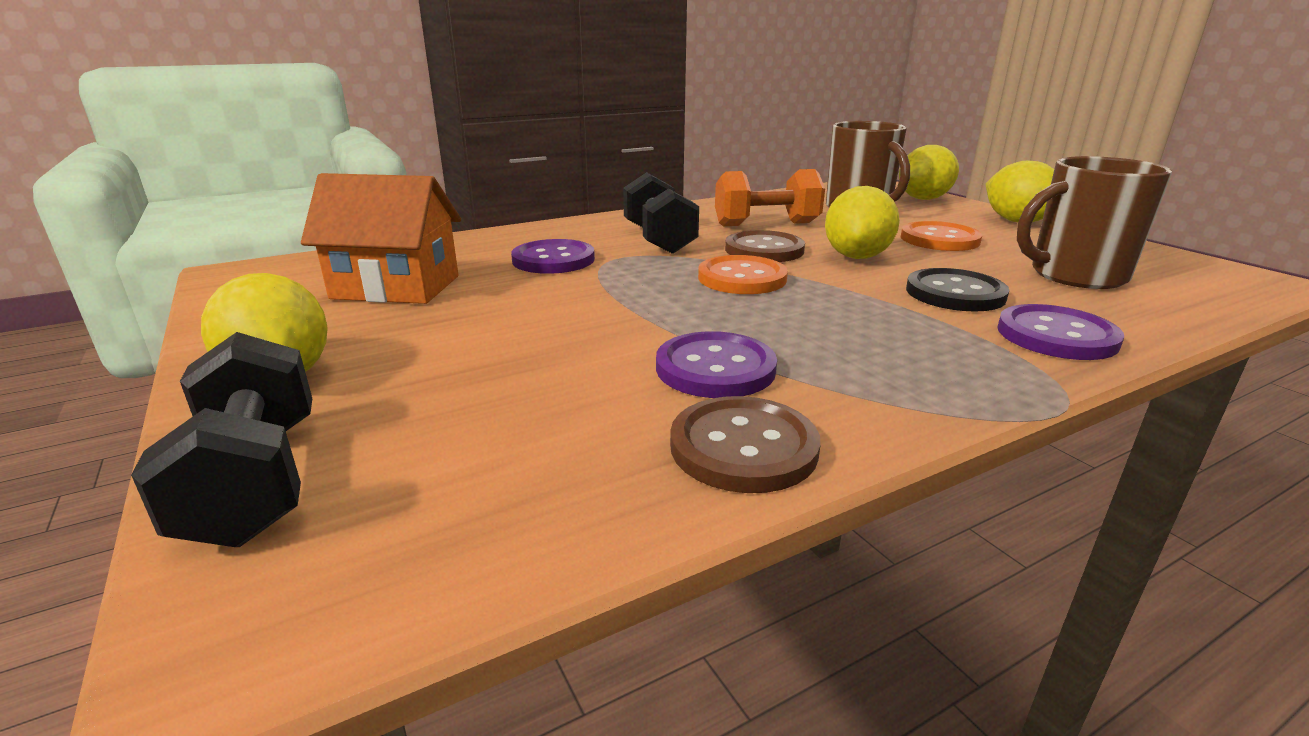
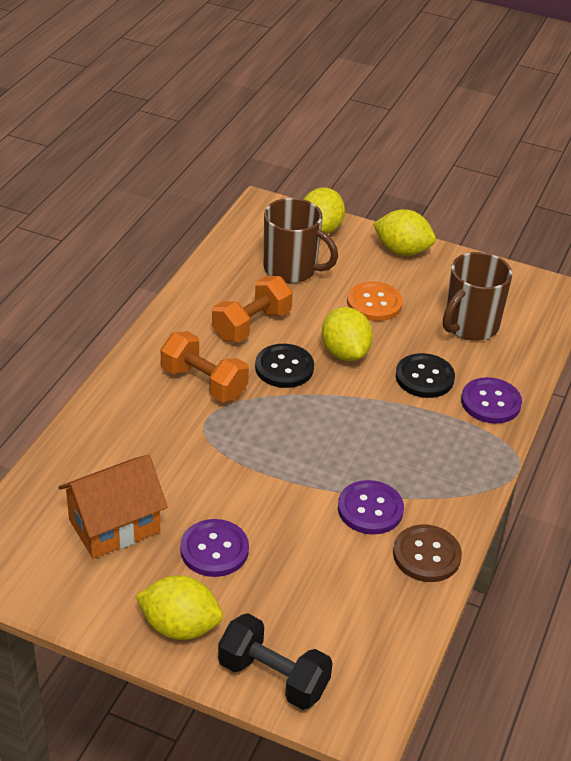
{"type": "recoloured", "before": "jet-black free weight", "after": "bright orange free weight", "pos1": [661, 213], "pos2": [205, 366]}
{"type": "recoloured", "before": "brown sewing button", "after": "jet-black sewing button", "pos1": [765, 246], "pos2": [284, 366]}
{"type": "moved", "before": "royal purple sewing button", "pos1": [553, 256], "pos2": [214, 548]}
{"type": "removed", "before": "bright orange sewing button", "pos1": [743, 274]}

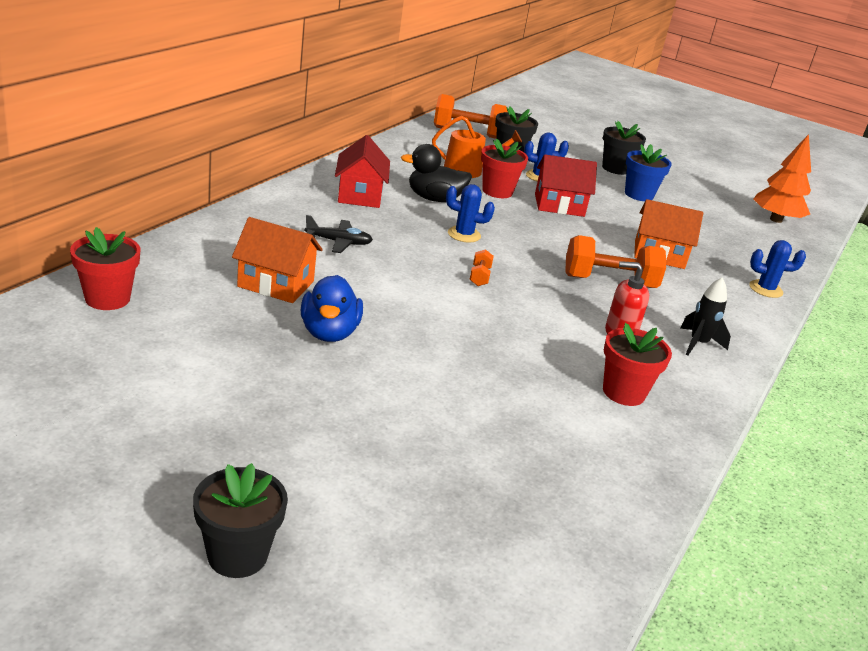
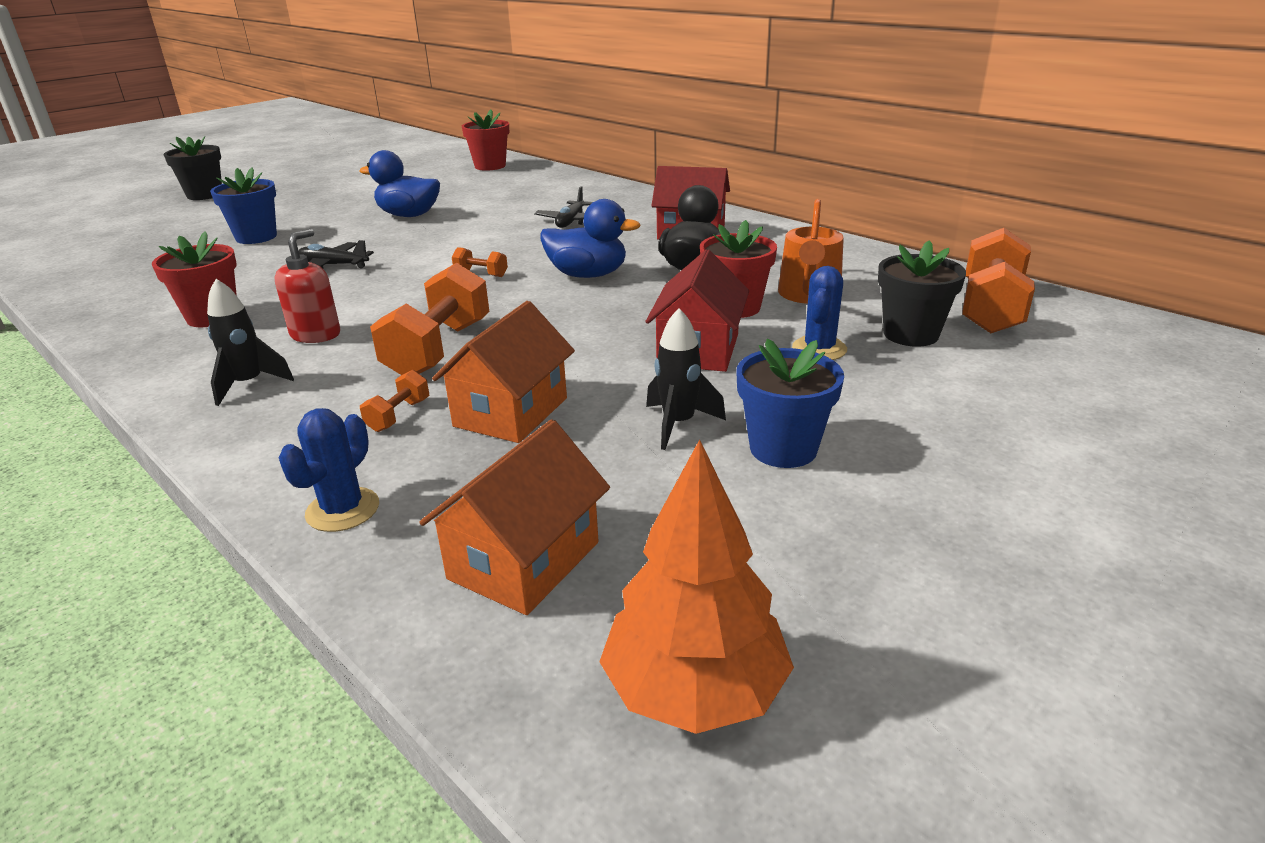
{"type": "removed", "before": "jet-black flower pot", "pos1": [624, 148]}
{"type": "replaced", "before": "blue prickly plant", "after": "blue duck", "pos1": [470, 213], "pos2": [590, 238]}
{"type": "moved", "before": "bright orange toy house", "pos1": [277, 260], "pos2": [514, 517]}
{"type": "added", "after": "blue flower pot", "pos2": [243, 206]}
{"type": "added", "after": "jet-black toy plane", "pos2": [336, 254]}
{"type": "added", "after": "jet-black rocket", "pos2": [686, 379]}
{"type": "added", "after": "bright orange free weight", "pos2": [395, 401]}

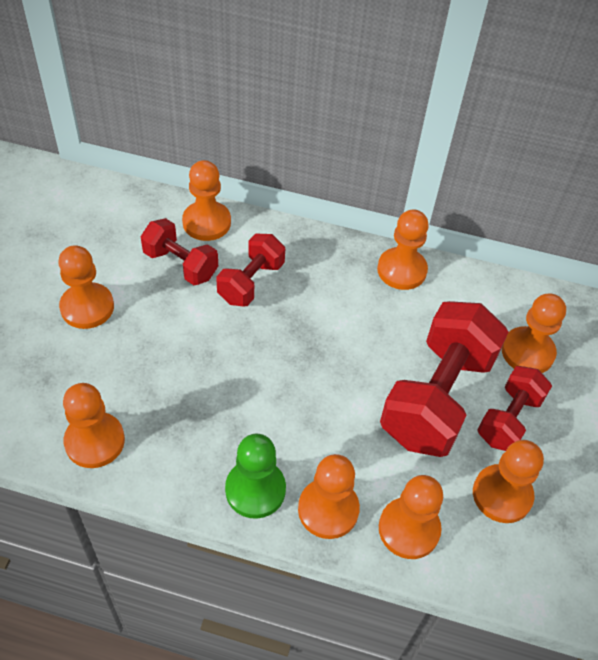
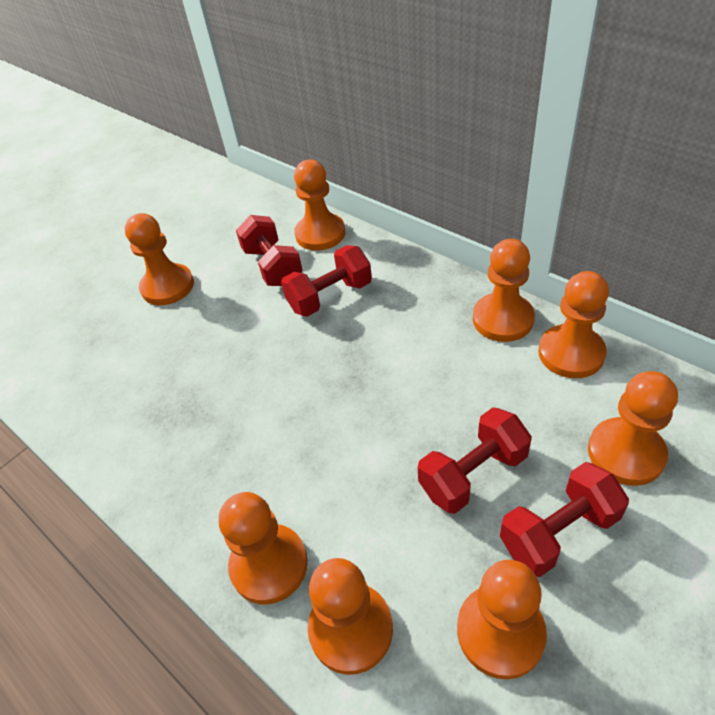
{"type": "resized", "before": "red free weight", "pos1": [444, 379], "pos2": [475, 460], "scale": 0.56}
{"type": "moved", "before": "bright orange pawn", "pos1": [94, 425], "pos2": [573, 324]}
{"type": "removed", "before": "green pawn", "pos1": [255, 476]}

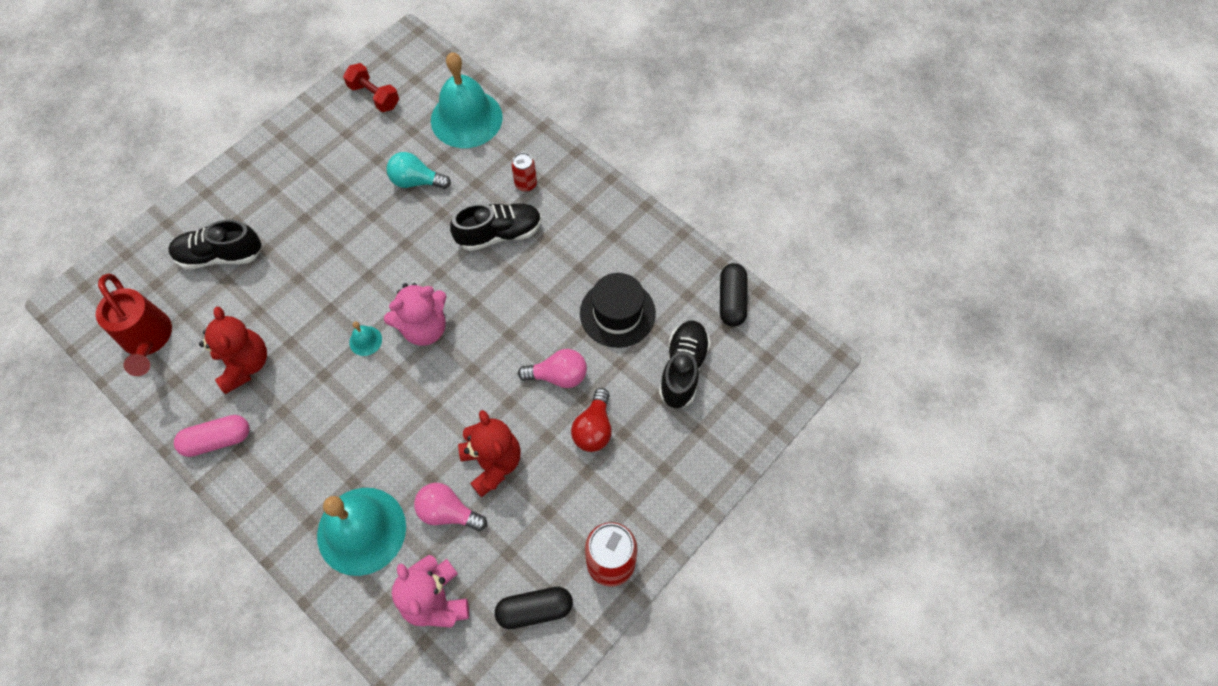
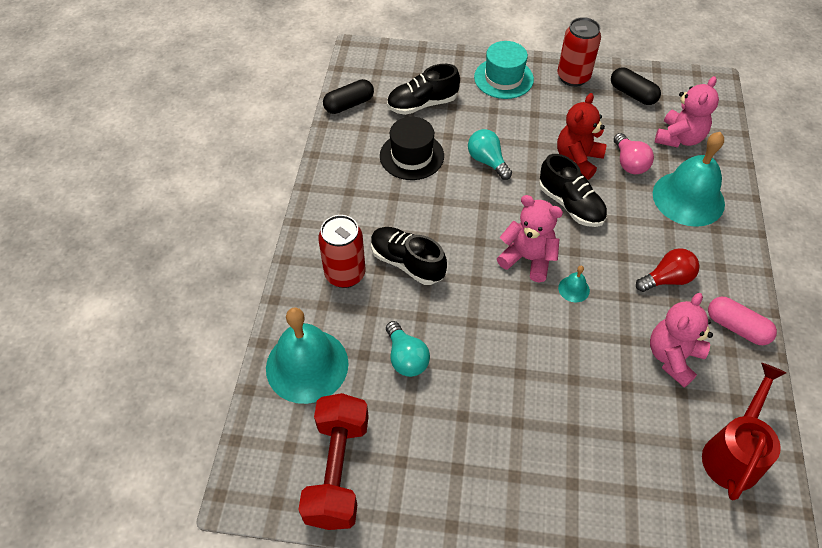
{"type": "resized", "before": "red free weight", "pos1": [371, 87], "pos2": [333, 461], "scale": 1.72}
{"type": "resized", "before": "red can", "pos1": [524, 172], "pos2": [342, 251], "scale": 1.8}
{"type": "moved", "before": "jet-black lace-up shoe", "pos1": [215, 244], "pos2": [573, 190]}
{"type": "recoloured", "before": "red teddy", "after": "rose-pink teddy", "pos1": [233, 350], "pos2": [681, 340]}
{"type": "recoloured", "before": "rose-pink lightbulb", "after": "teal lightbulb", "pos1": [552, 368], "pos2": [490, 154]}
{"type": "moved", "before": "red lightbulb", "pos1": [591, 420], "pos2": [668, 270]}
{"type": "added", "after": "teal hat", "pos2": [504, 70]}

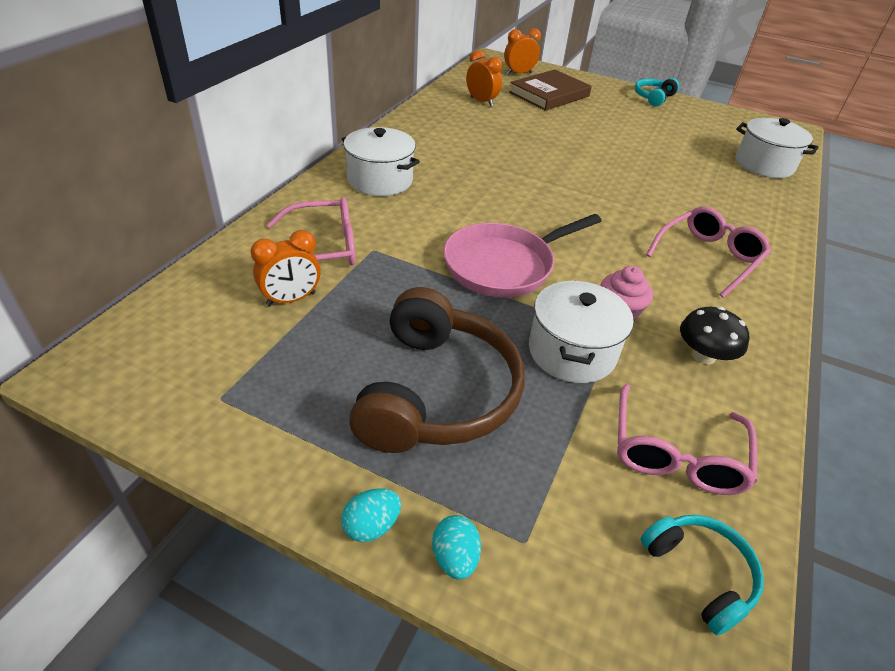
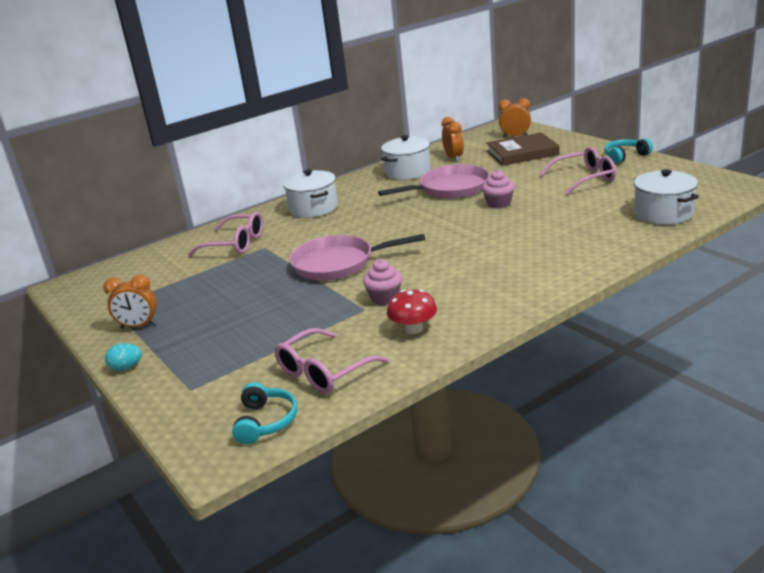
{"type": "moved", "before": "rose-pink eyeglasses", "pos1": [708, 252], "pos2": [577, 171]}
{"type": "moved", "before": "bright orange alarm clock", "pos1": [285, 268], "pos2": [130, 302]}
{"type": "moved", "before": "white stockpot", "pos1": [581, 332], "pos2": [406, 157]}
{"type": "removed", "before": "brown headset", "pos1": [437, 370]}
{"type": "recoloured", "before": "jet-black mushroom", "after": "red mushroom", "pos1": [714, 336], "pos2": [412, 312]}
{"type": "removed", "before": "teal egg shape", "pos1": [456, 547]}
{"type": "added", "after": "rose-pink skillet", "pos2": [434, 181]}
{"type": "added", "after": "rose-pink muffin", "pos2": [498, 189]}

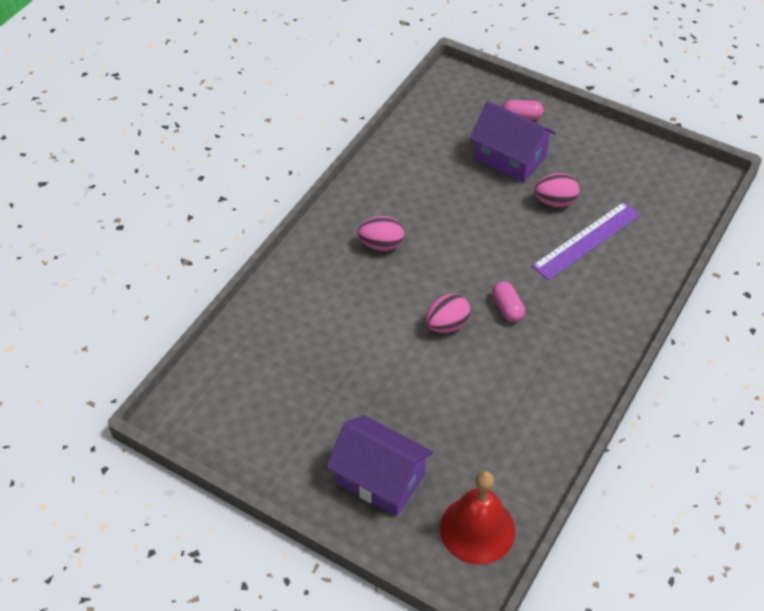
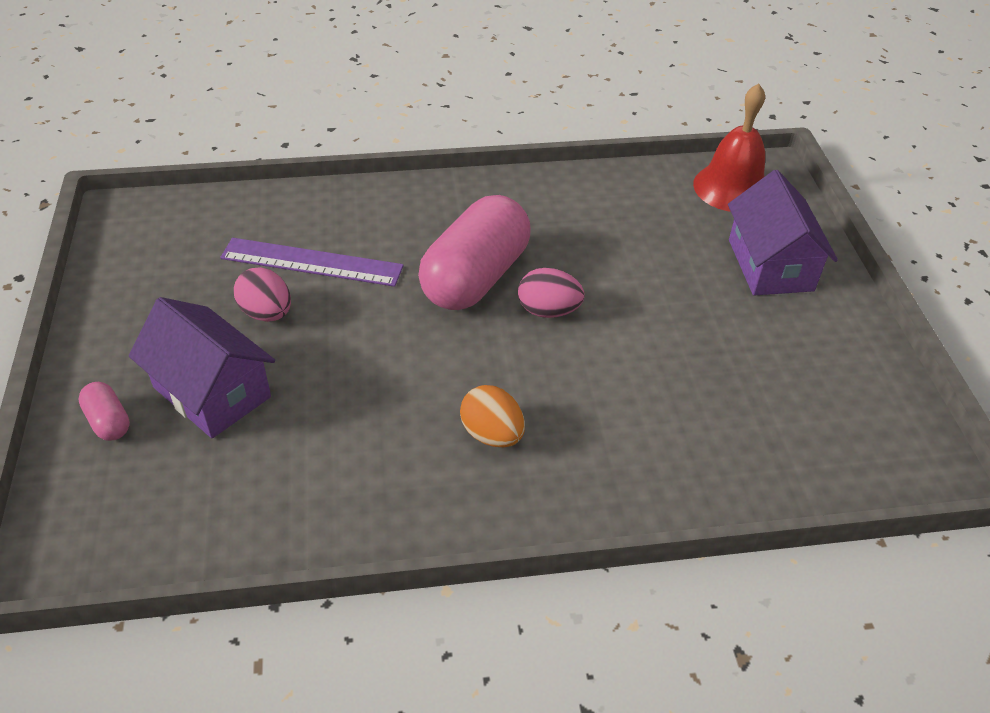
{"type": "turned", "before": "royal purple toy house", "pos1": [513, 142], "pos2": [202, 367], "turn": -45}
{"type": "recoloured", "before": "rose-pink egg shape", "after": "bright orange egg shape", "pos1": [380, 233], "pos2": [492, 416]}
{"type": "resized", "before": "rose-pink pill", "pos1": [508, 301], "pos2": [474, 252], "scale": 2.35}

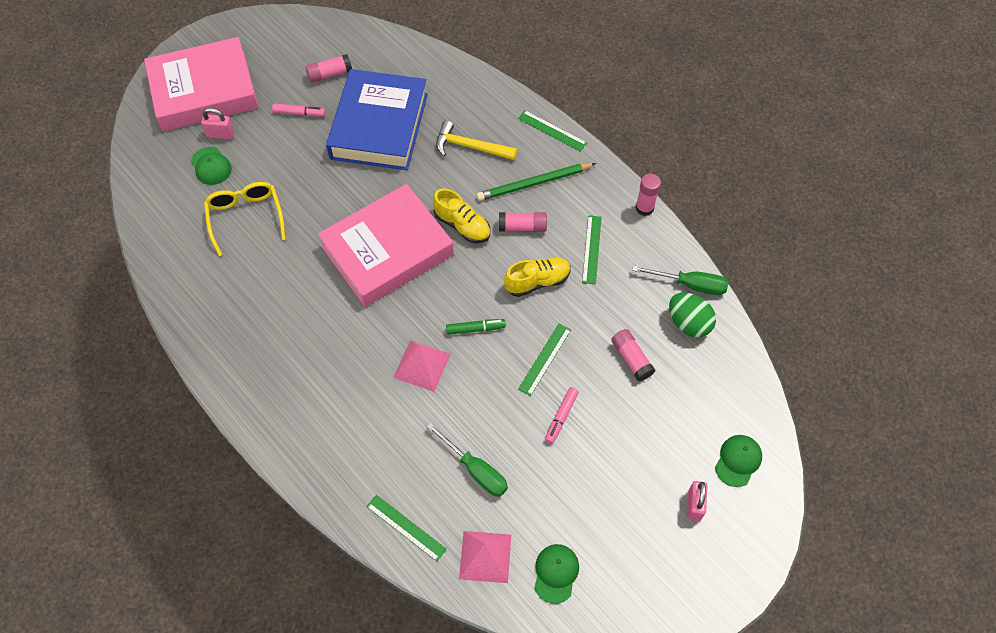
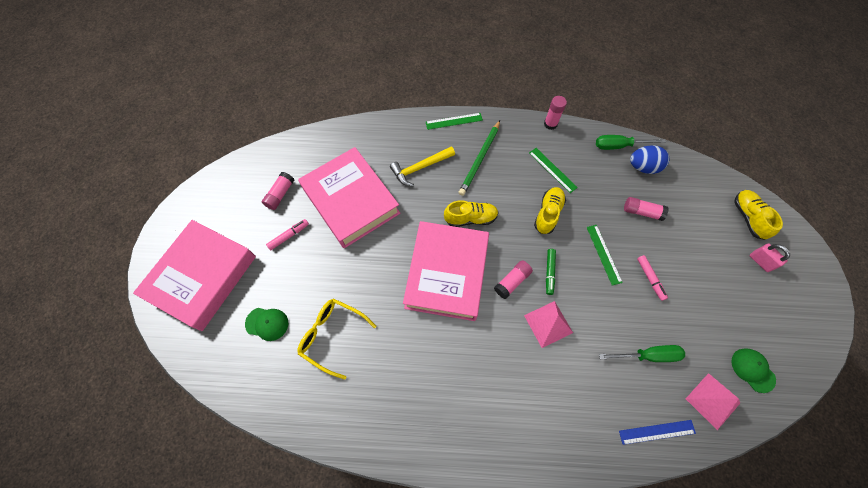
{"type": "recoloured", "before": "blue book", "after": "rose-pink book", "pos1": [377, 119], "pos2": [349, 197]}
{"type": "removed", "before": "rose-pink padlock", "pos1": [217, 123]}
{"type": "moved", "before": "rose-pink stick of glue", "pos1": [523, 222], "pos2": [513, 279]}
{"type": "turned", "before": "green screwdriver", "pos1": [680, 280], "pos2": [631, 142], "turn": -150}
{"type": "recoloured", "before": "green egg shape", "after": "blue egg shape", "pos1": [692, 315], "pos2": [650, 159]}
{"type": "turned", "before": "green marker", "pos1": [476, 327], "pos2": [551, 272], "turn": 150}
{"type": "replaced", "before": "green peaked cap", "after": "bright yellow lace-up shoe", "pos1": [738, 461], "pos2": [758, 215]}
{"type": "recoloured", "before": "green ruler", "after": "blue ruler", "pos1": [406, 528], "pos2": [657, 432]}

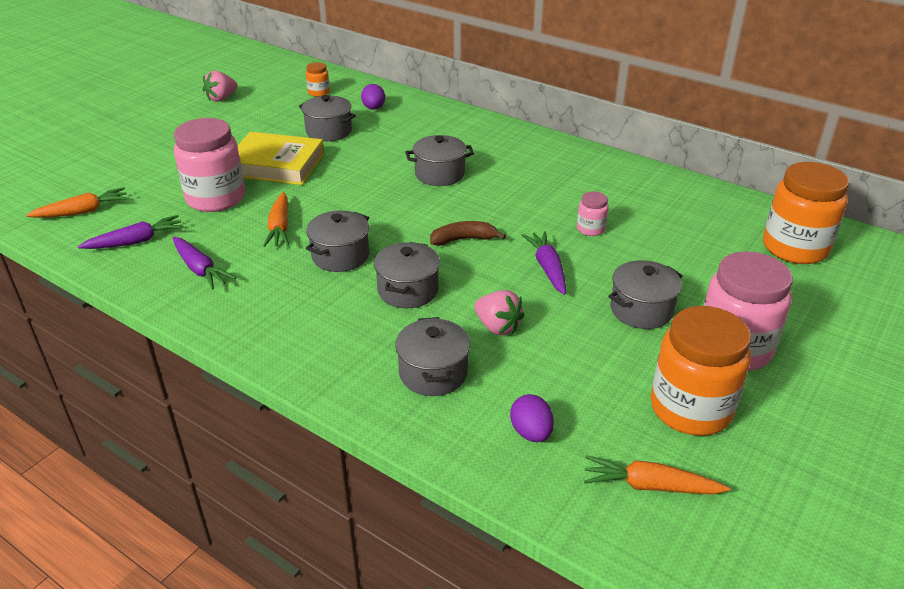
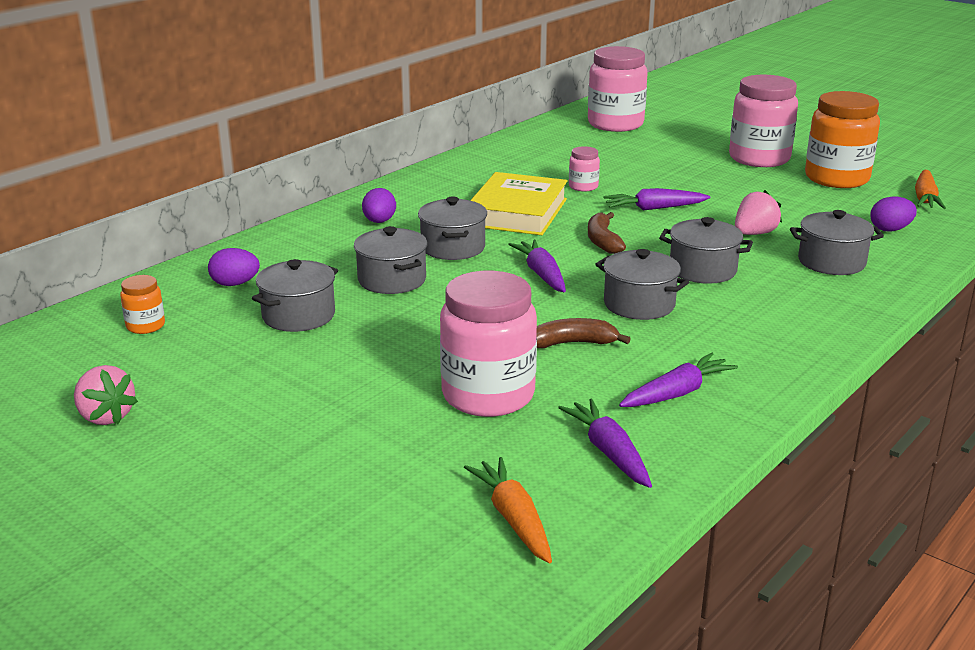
{"type": "moved", "before": "bright yellow book", "pos1": [280, 158], "pos2": [519, 203]}
{"type": "recoloured", "before": "bright orange jam jar", "after": "rose-pink jam jar", "pos1": [806, 213], "pos2": [618, 89]}
{"type": "replaced", "before": "bright orange root vegetable", "after": "brown banana", "pos1": [276, 219], "pos2": [583, 333]}
{"type": "moved", "before": "gray stockpot", "pos1": [646, 294], "pos2": [390, 260]}
{"type": "added", "after": "royal purple egg shape", "pos2": [379, 205]}
{"type": "added", "after": "royal purple root vegetable", "pos2": [537, 266]}

